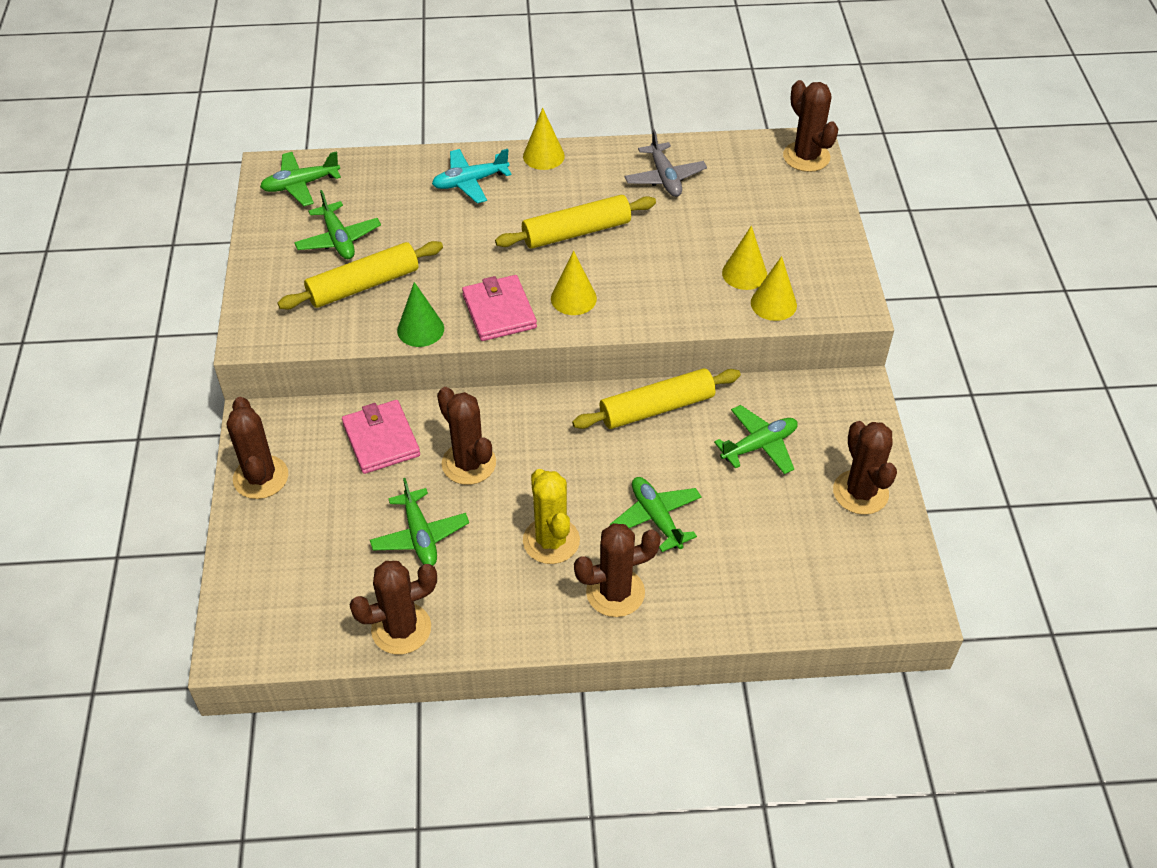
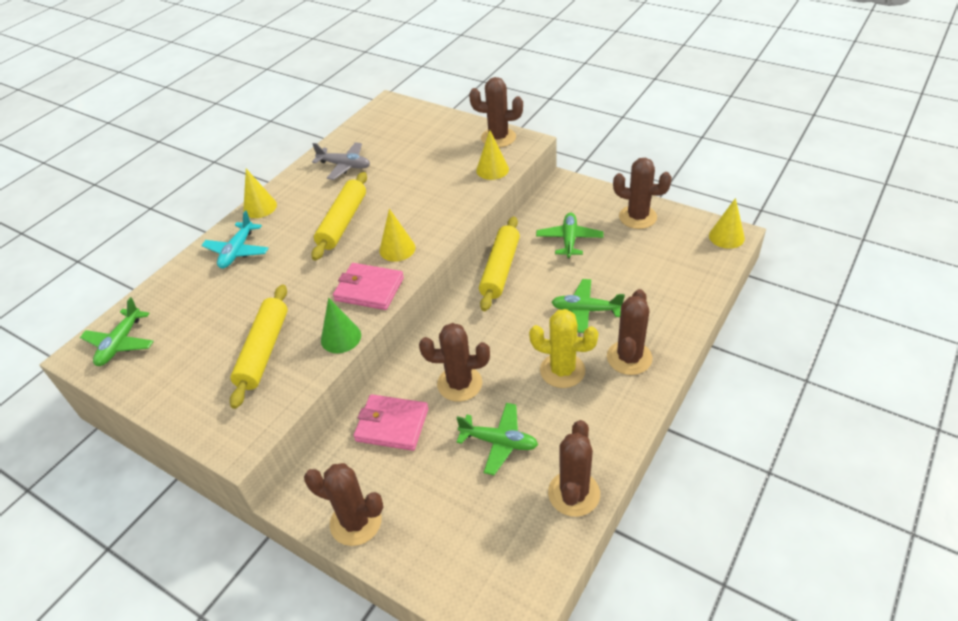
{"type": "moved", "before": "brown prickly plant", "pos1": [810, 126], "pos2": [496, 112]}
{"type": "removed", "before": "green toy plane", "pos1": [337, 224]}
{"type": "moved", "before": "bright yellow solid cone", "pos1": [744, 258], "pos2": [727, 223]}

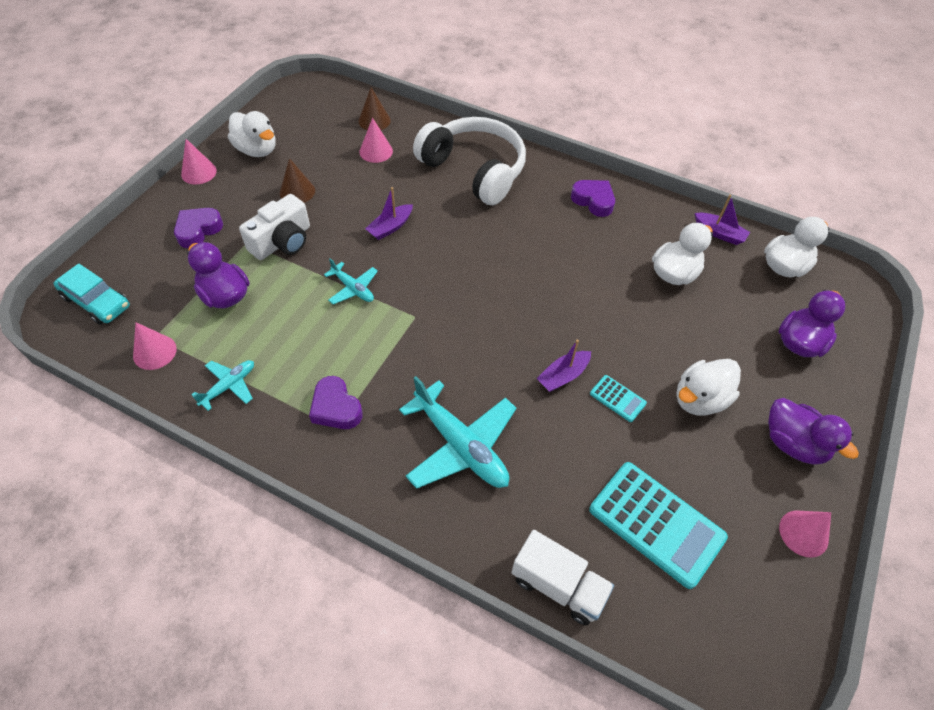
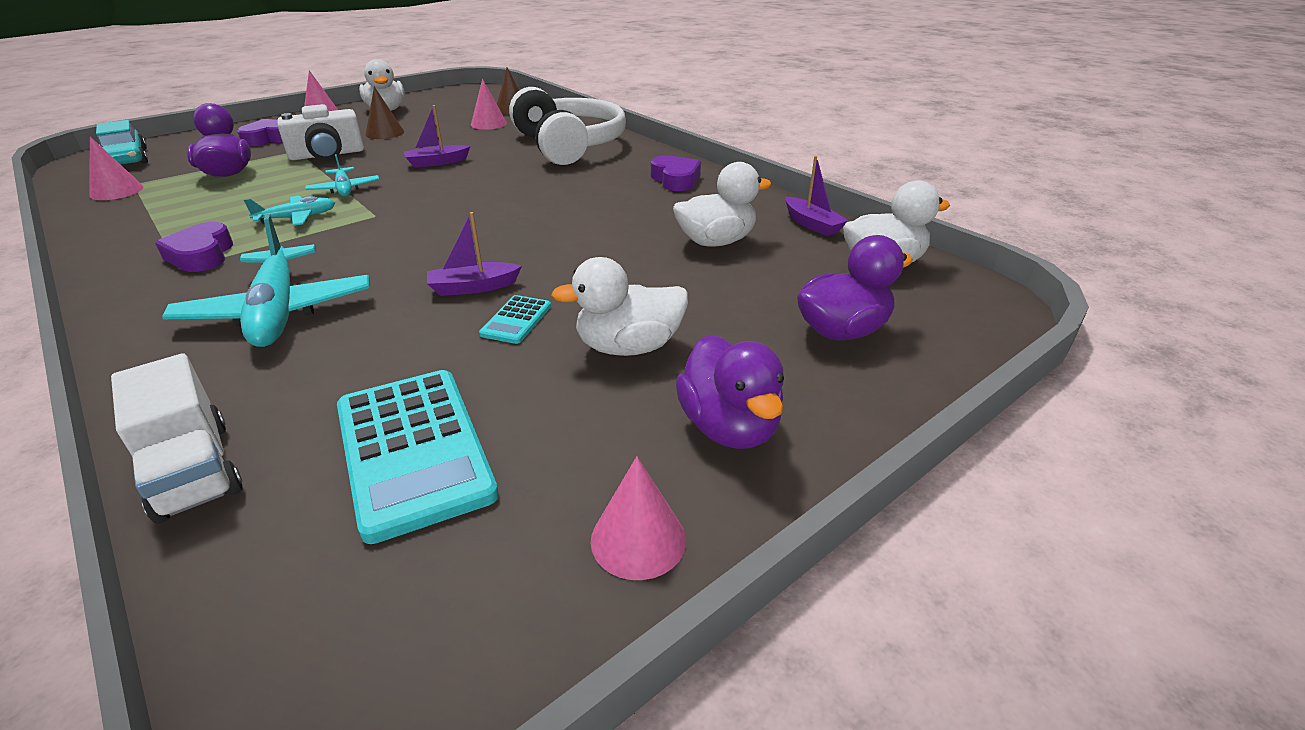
{"type": "moved", "before": "teal toy plane", "pos1": [223, 385], "pos2": [289, 211]}
{"type": "turned", "before": "teal pocket calculator", "pos1": [618, 398], "pos2": [515, 319], "turn": 45}

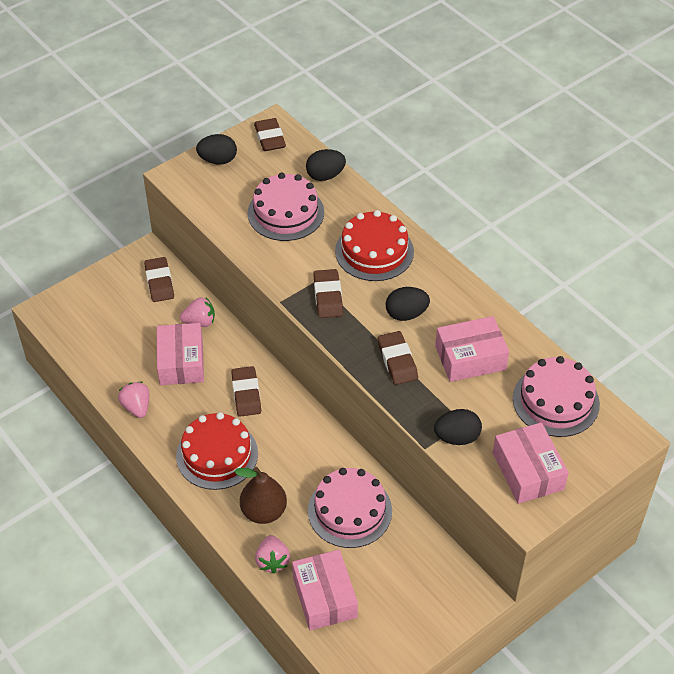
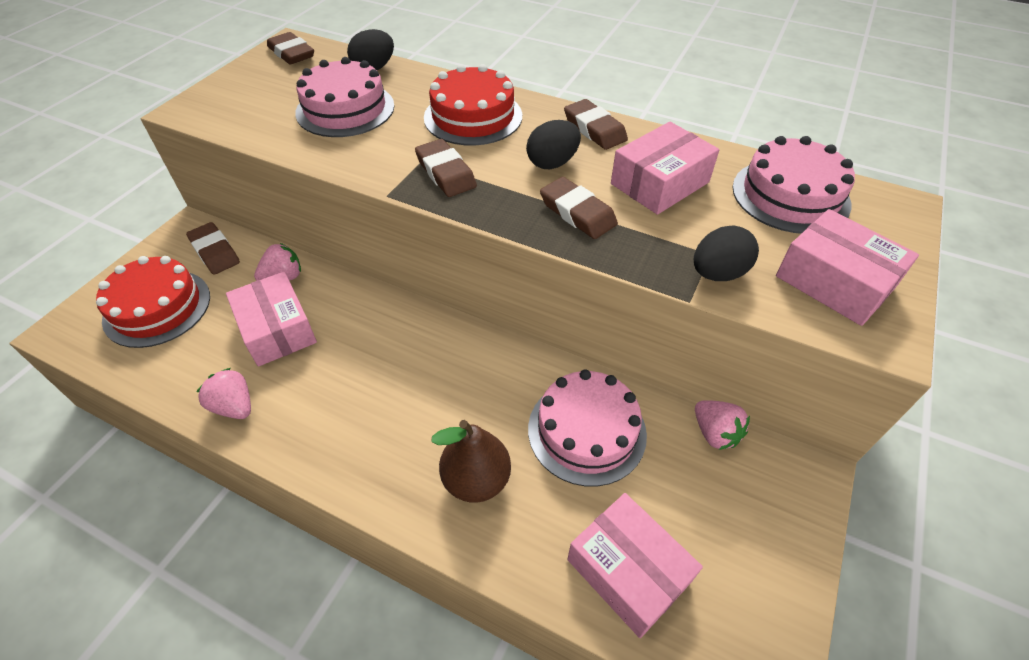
{"type": "removed", "before": "jet-black egg shape", "pos1": [216, 149]}
{"type": "moved", "before": "brown pencil eraser", "pos1": [246, 391], "pos2": [596, 124]}
{"type": "moved", "before": "red cake", "pos1": [217, 451], "pos2": [153, 302]}
{"type": "moved", "before": "rose-pink berry", "pos1": [272, 554], "pos2": [722, 425]}

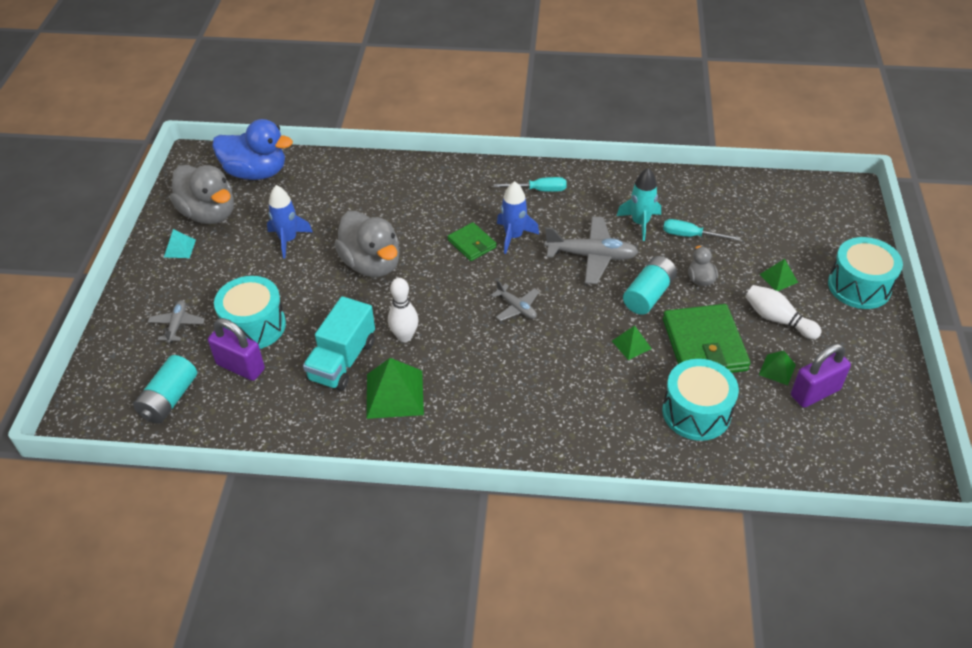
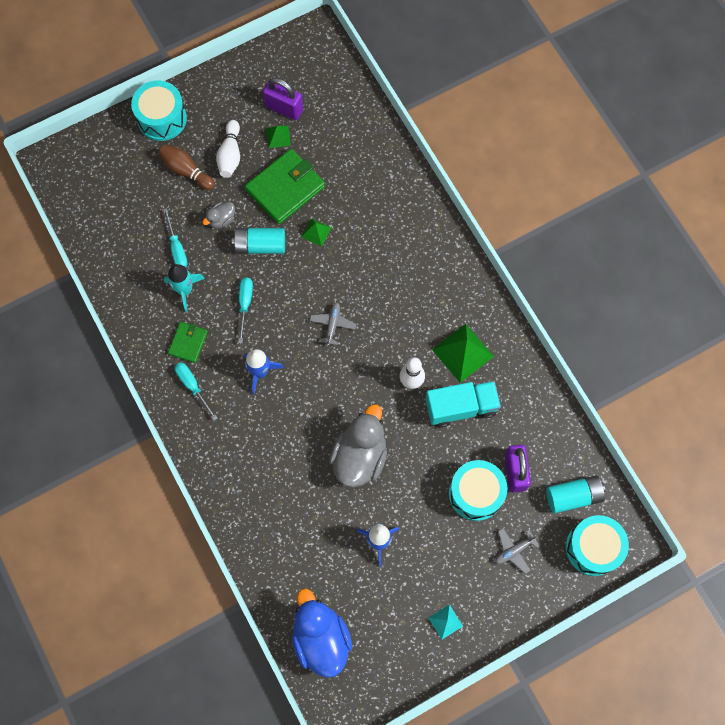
{"type": "removed", "before": "gray duck", "pos1": [202, 194]}
{"type": "replaced", "before": "gray toy plane", "after": "teal screwdriver", "pos1": [591, 250], "pos2": [245, 310]}
{"type": "moved", "before": "green card wallet", "pos1": [472, 241], "pos2": [188, 342]}
{"type": "replaced", "before": "green solid pyramid", "after": "brown skittle", "pos1": [778, 275], "pos2": [187, 167]}
{"type": "moved", "before": "teal drum", "pos1": [700, 400], "pos2": [597, 545]}

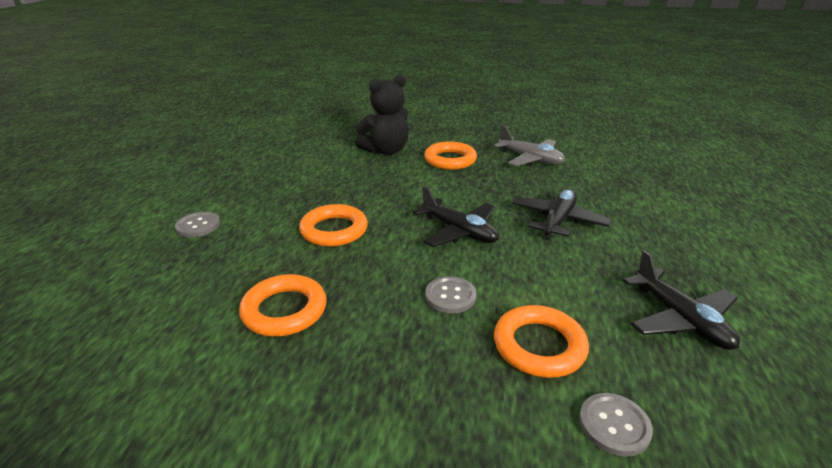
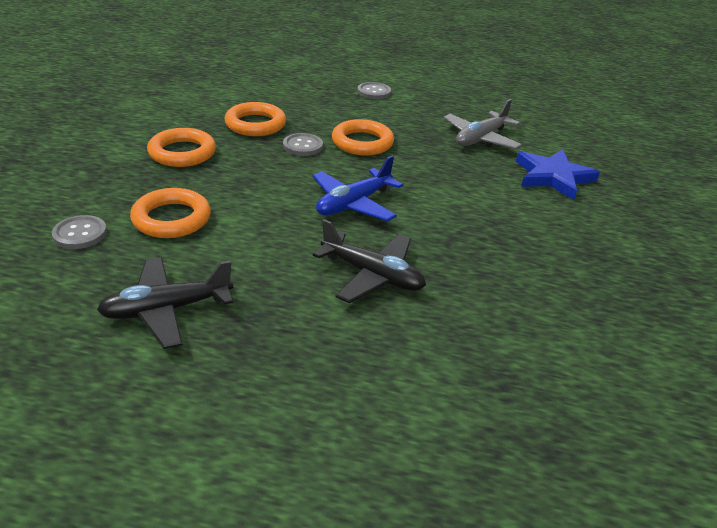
{"type": "replaced", "before": "jet-black teddy", "after": "blue star shape", "pos1": [382, 114], "pos2": [558, 174]}
{"type": "moved", "before": "gray toy plane", "pos1": [529, 145], "pos2": [482, 124]}
{"type": "moved", "before": "bright orange torus", "pos1": [450, 155], "pos2": [181, 147]}
{"type": "recoloured", "before": "jet-black toy plane", "after": "blue toy plane", "pos1": [456, 216], "pos2": [358, 188]}
{"type": "moved", "before": "gray sewing button", "pos1": [450, 294], "pos2": [303, 144]}

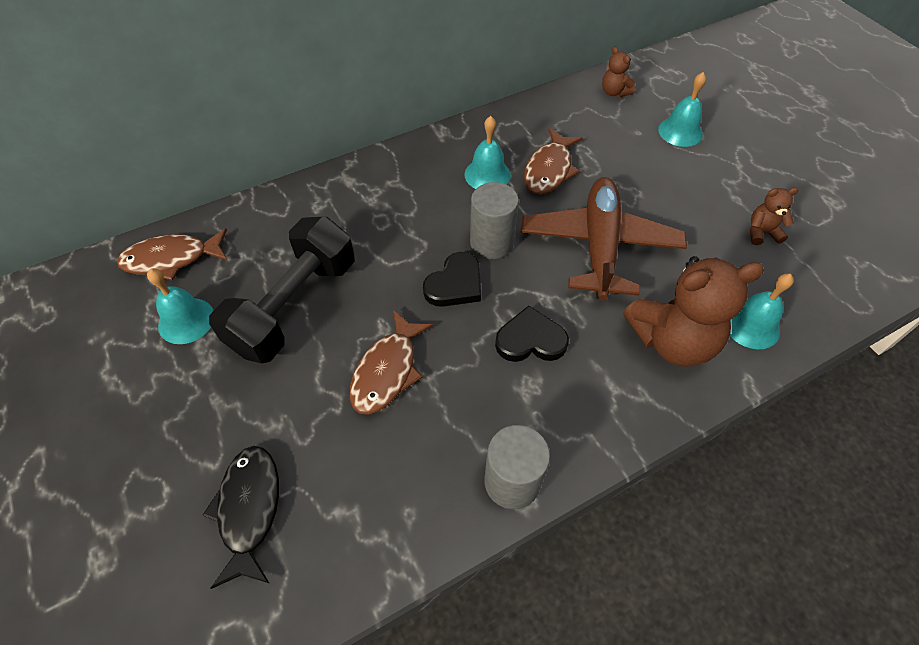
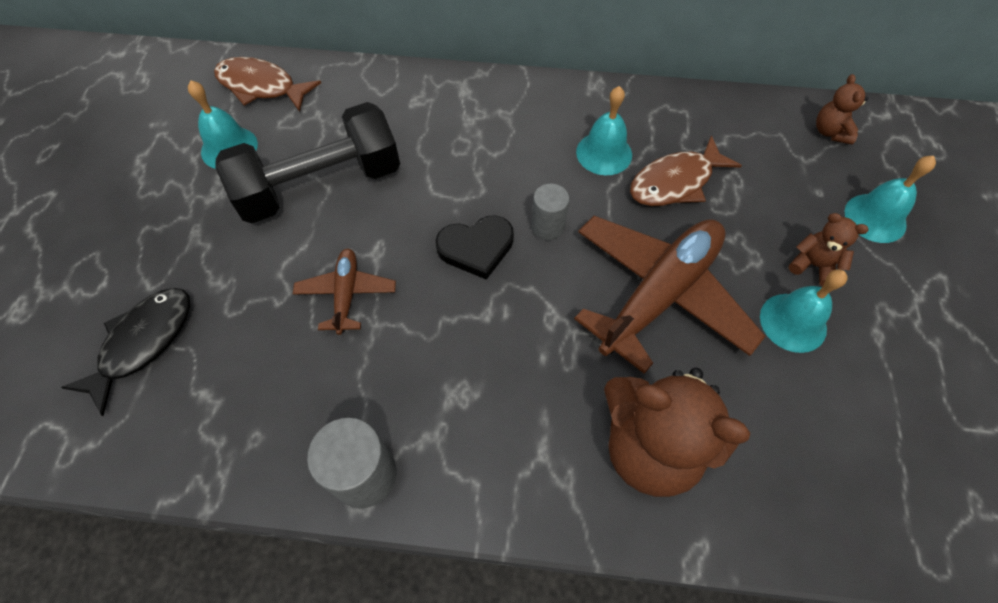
{"type": "resized", "before": "gray solid cylinder", "pos1": [494, 220], "pos2": [550, 212], "scale": 0.64}
{"type": "moved", "before": "brown teddy", "pos1": [774, 216], "pos2": [829, 249]}
{"type": "moved", "before": "teal hand bell", "pos1": [762, 311], "pos2": [804, 311]}
{"type": "removed", "before": "jet-black heart", "pos1": [532, 334]}
{"type": "replaced", "before": "brown fish figure", "after": "brown toy plane", "pos1": [391, 362], "pos2": [344, 291]}

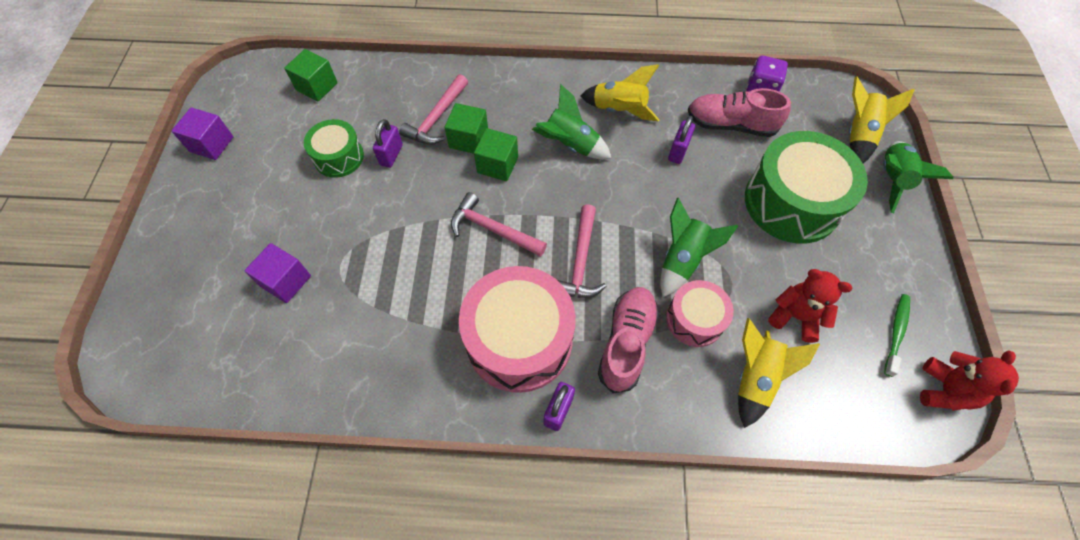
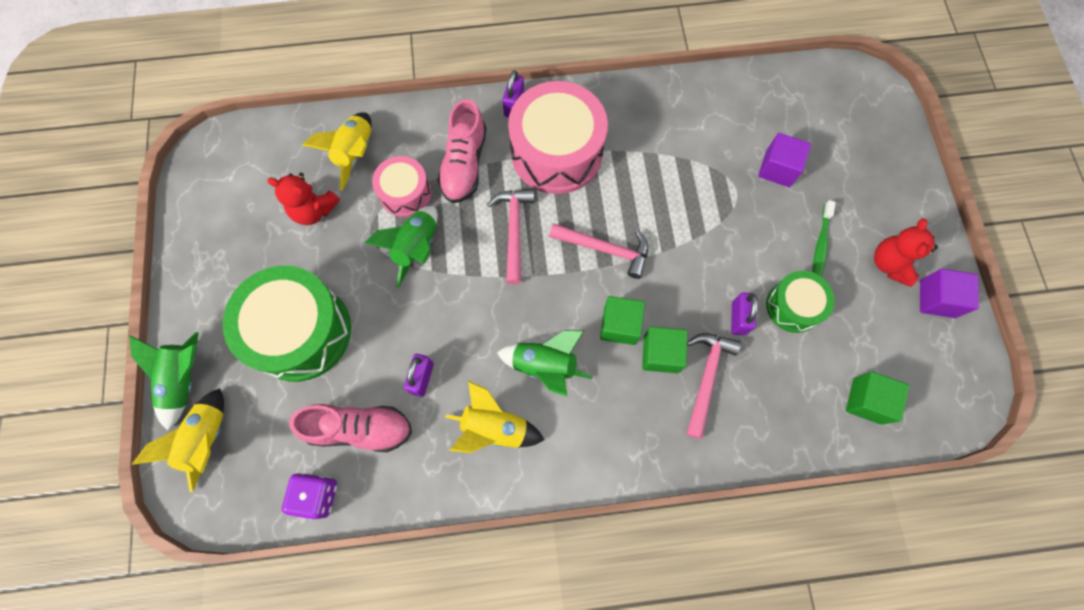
{"type": "moved", "before": "green tooth brush", "pos1": [897, 335], "pos2": [824, 238]}
{"type": "moved", "before": "red teddy", "pos1": [969, 380], "pos2": [906, 252]}

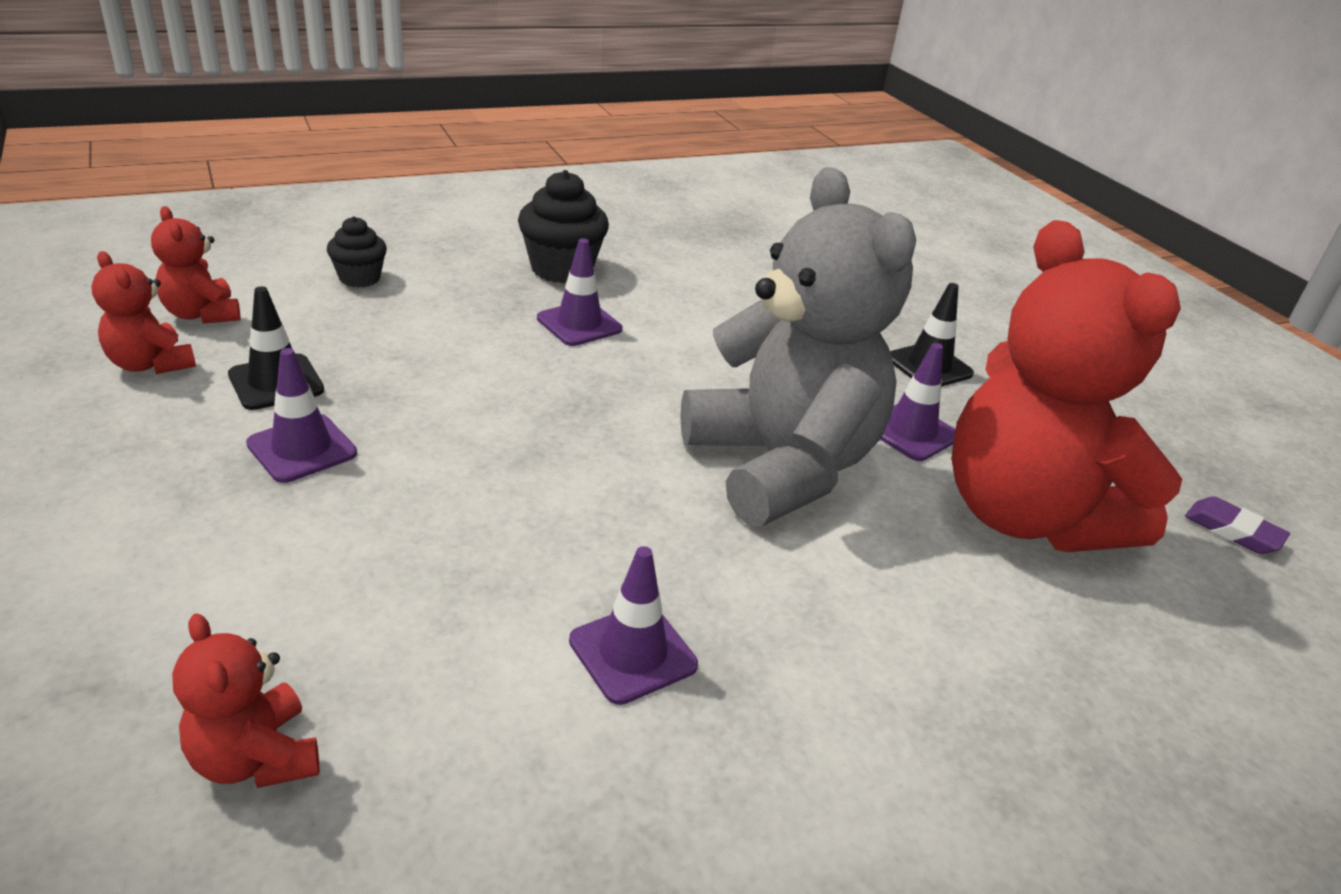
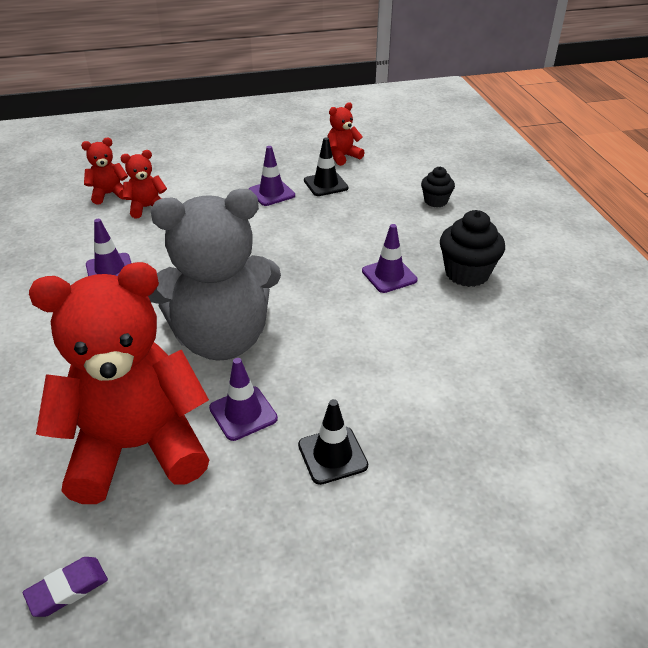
{"type": "moved", "before": "red teddy", "pos1": [195, 265], "pos2": [143, 184]}

